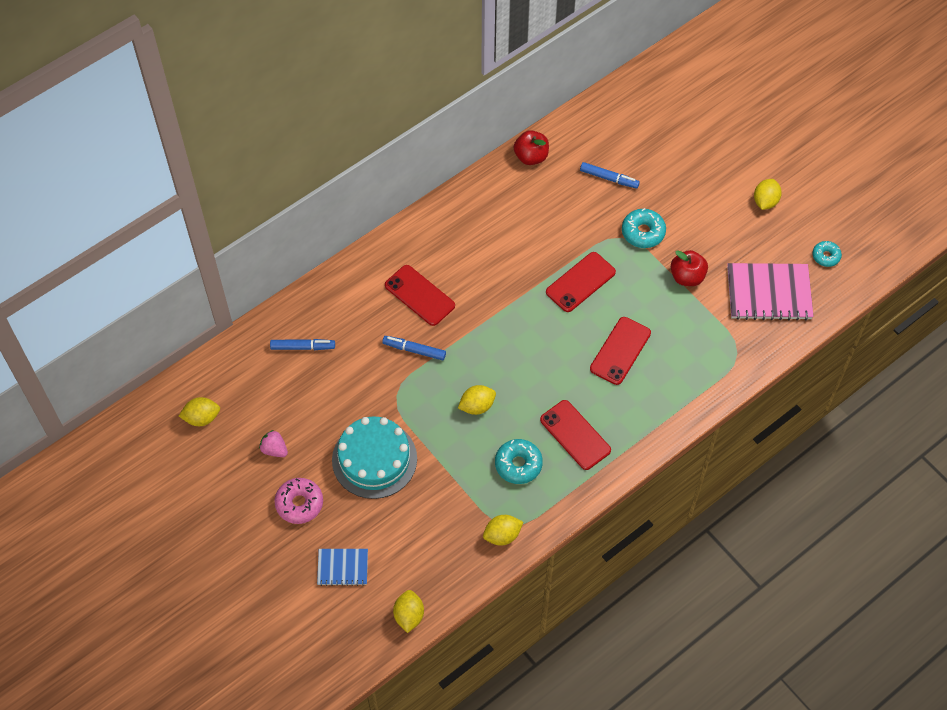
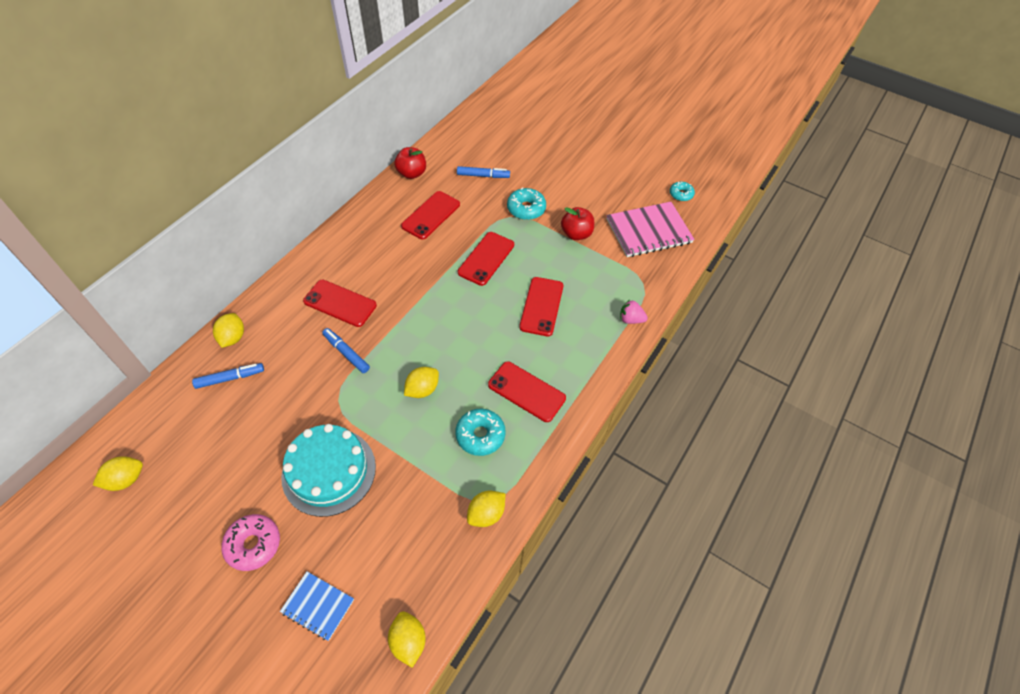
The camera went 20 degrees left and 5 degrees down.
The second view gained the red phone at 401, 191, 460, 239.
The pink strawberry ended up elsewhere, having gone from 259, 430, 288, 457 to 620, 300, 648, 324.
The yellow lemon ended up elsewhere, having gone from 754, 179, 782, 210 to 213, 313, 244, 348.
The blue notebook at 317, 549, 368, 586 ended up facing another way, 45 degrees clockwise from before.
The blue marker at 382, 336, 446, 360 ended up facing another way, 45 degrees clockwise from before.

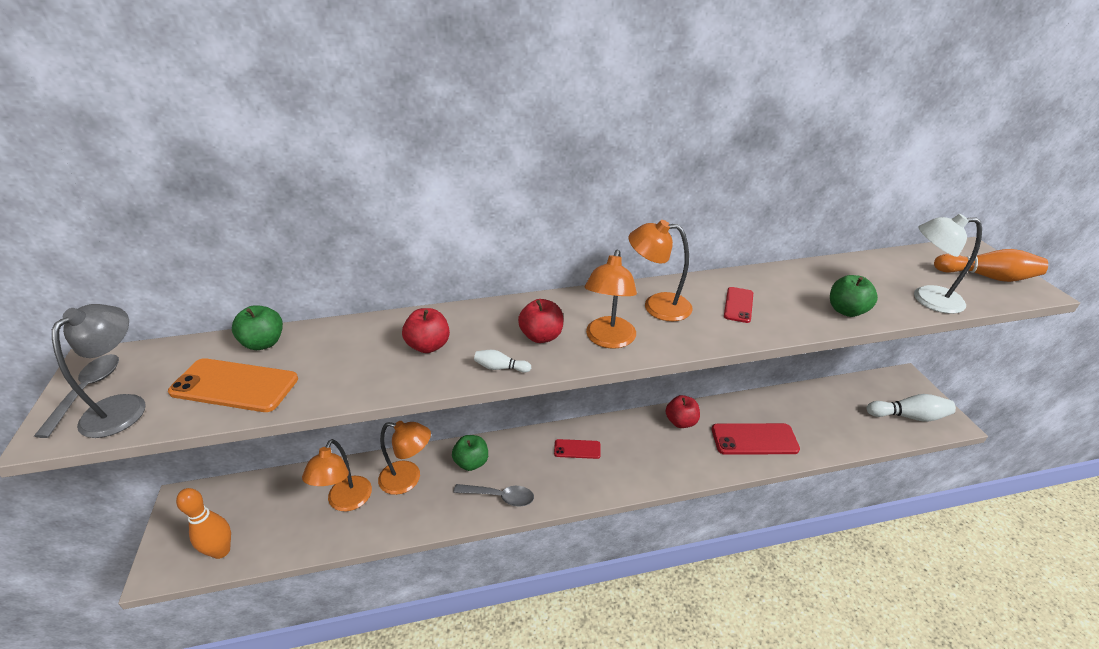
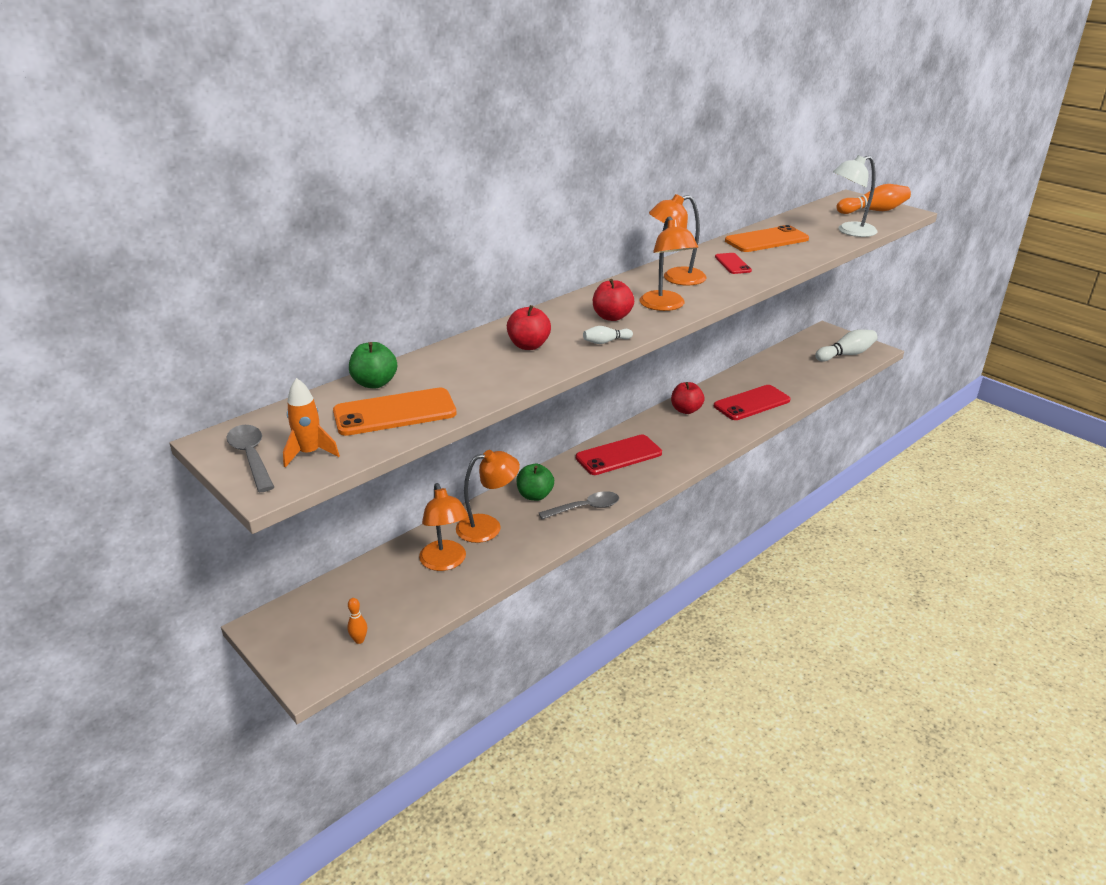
The camera went 30 degrees left and 5 degrees down.
The second view lost the green apple at 830, 275, 878, 317.
The second view gained the orange phone at 725, 225, 809, 252.
Where the grey lamp stood at 52, 304, 146, 438, the orange rocket came to stand at 283, 378, 340, 468.
The size of the orange bowling pin at 176, 488, 231, 559 changed by a factor of 0.51.
The size of the red phone at 554, 439, 601, 459 changed by a factor of 1.78.

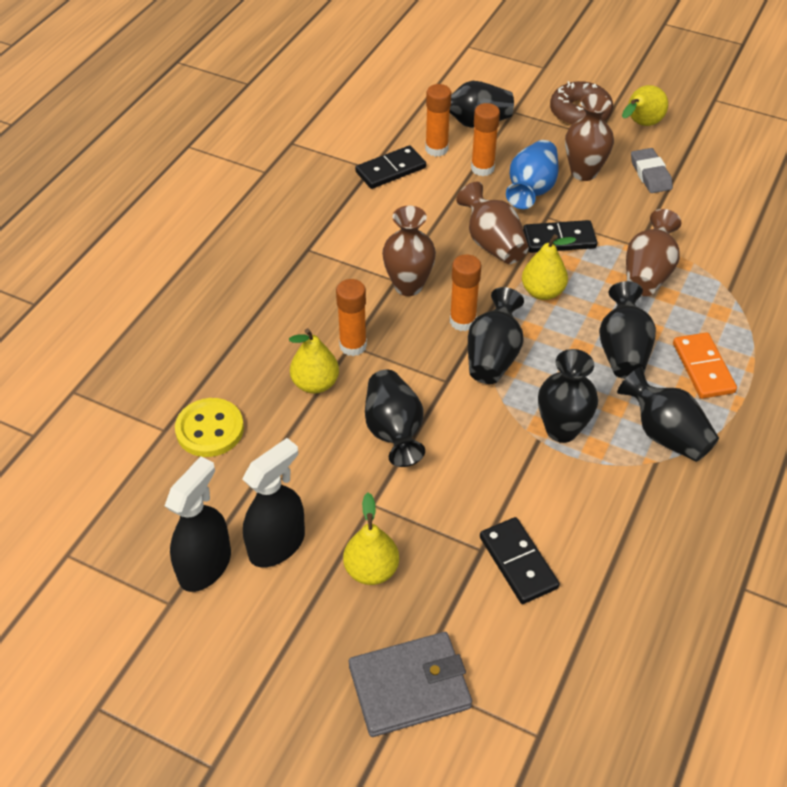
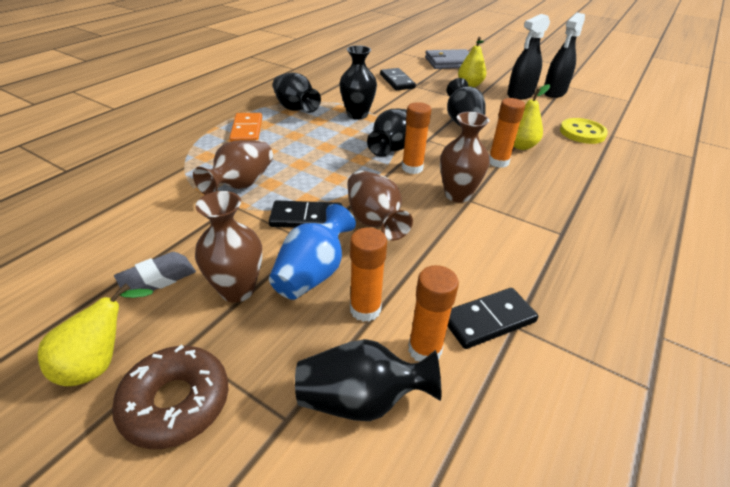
The camera went 175 degrees left and 10 degrees down.
The second view lost the yellow pear at 522, 234, 576, 300.
The second view lost the black vase at 599, 281, 656, 379.
The grey eraser at 631, 148, 673, 193 ended up facing another way, 60 degrees clockwise from before.

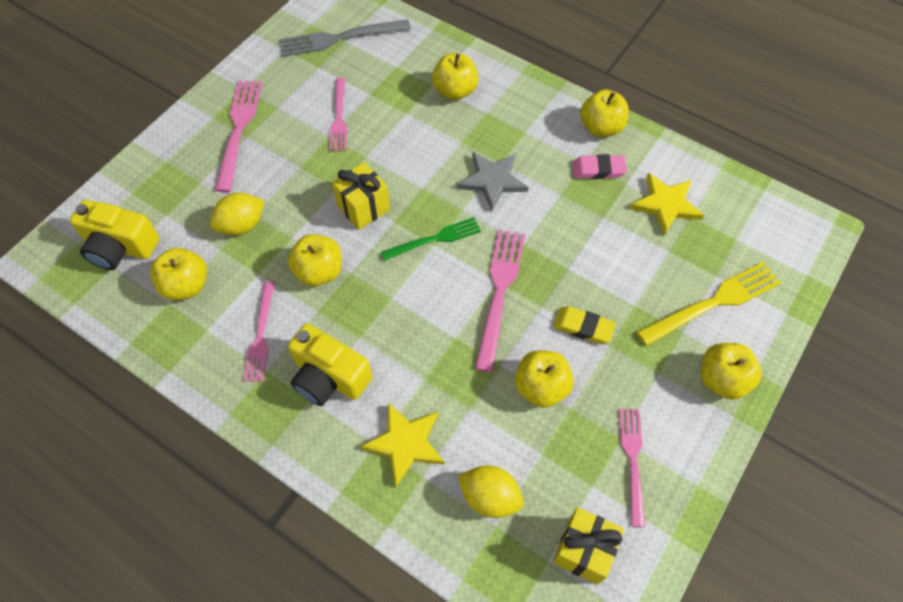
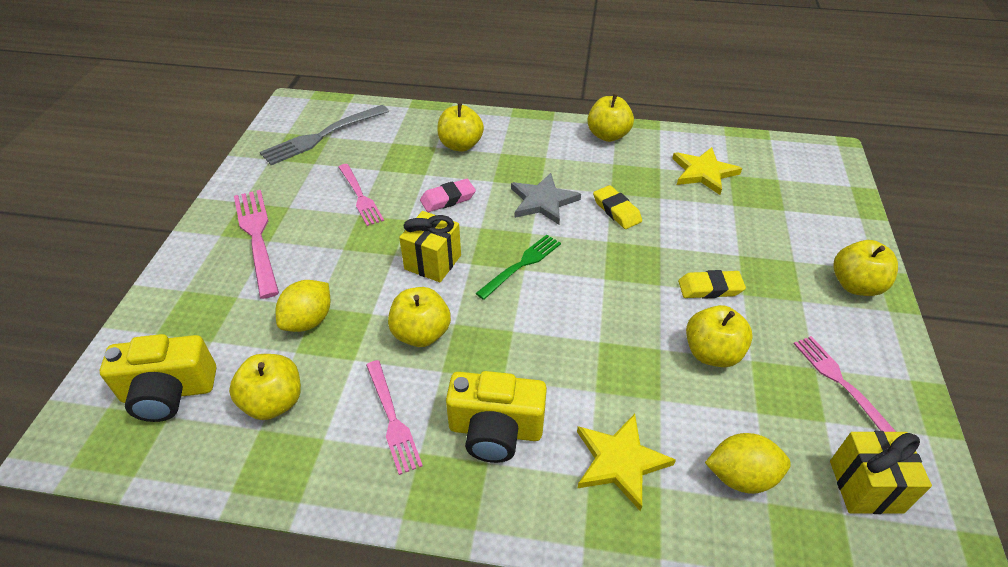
The camera went 25 degrees left and 15 degrees down.
The second view lost the pink fork at 475, 229, 525, 372.
The second view lost the yellow fork at 637, 262, 781, 346.
The second view gained the yellow eraser at 593, 185, 642, 229.
The pink eraser ended up elsewhere, having gone from 572, 154, 627, 179 to 420, 179, 476, 212.

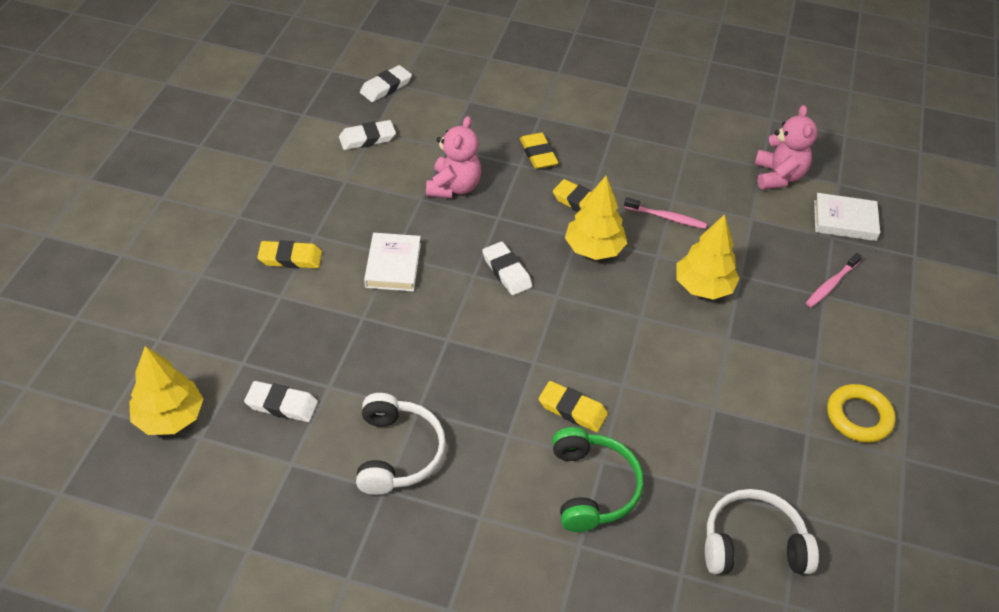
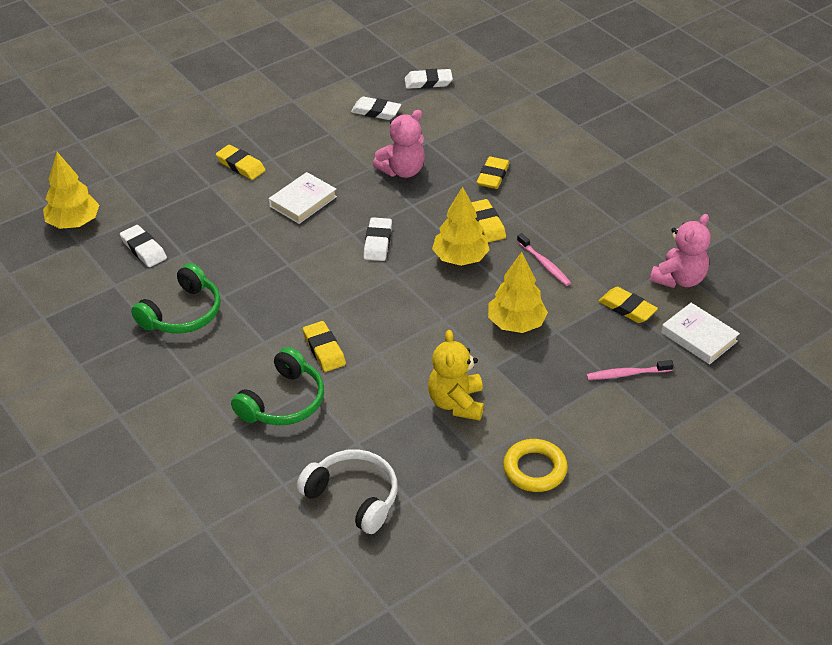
The camera went 40 degrees right and 5 degrees down.
The second view gained the yellow teddy bear at 428, 330, 484, 421.
The second view gained the yellow eraser at 599, 287, 658, 323.
What was the white headphones at 356, 393, 446, 495 turned into the green headphones at 131, 263, 221, 333.

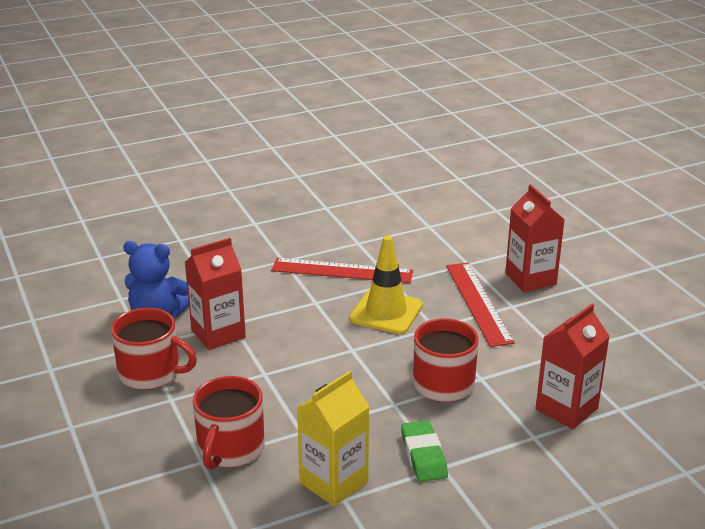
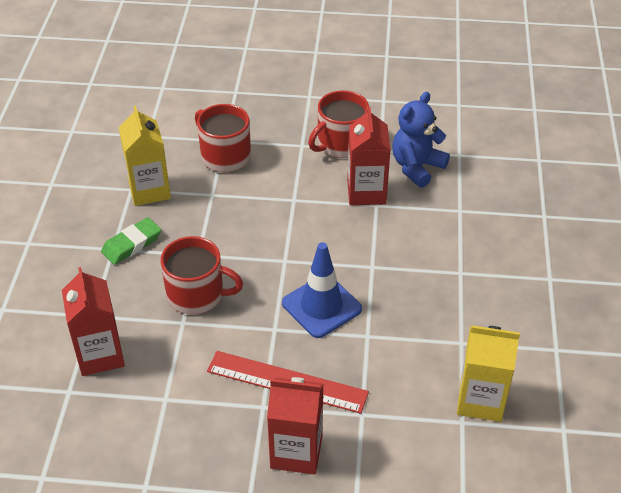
The camera went 120 degrees right and 15 degrees up.
The second view lost the red ruler at 272, 258, 413, 283.
The second view gained the yellow carton at 457, 325, 520, 422.
What was the yellow traffic cone at 349, 236, 423, 334 turned into the blue traffic cone at 282, 242, 362, 338.
The green eraser at 401, 420, 448, 482 ended up facing another way, 60 degrees counterclockwise from before.

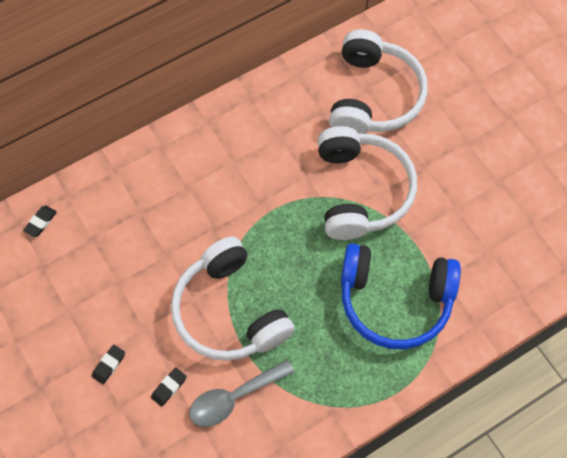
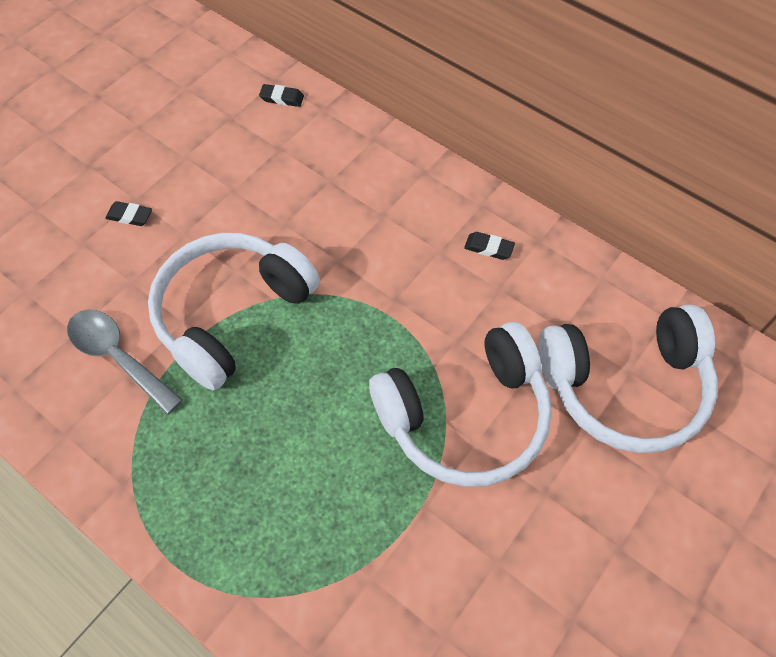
The camera went 70 degrees right and 5 degrees down.
The second view lost the blue headphones at 341, 243, 461, 350.
The black eraser ended up elsewhere, having gone from 151, 367, 187, 407 to 464, 232, 515, 260.

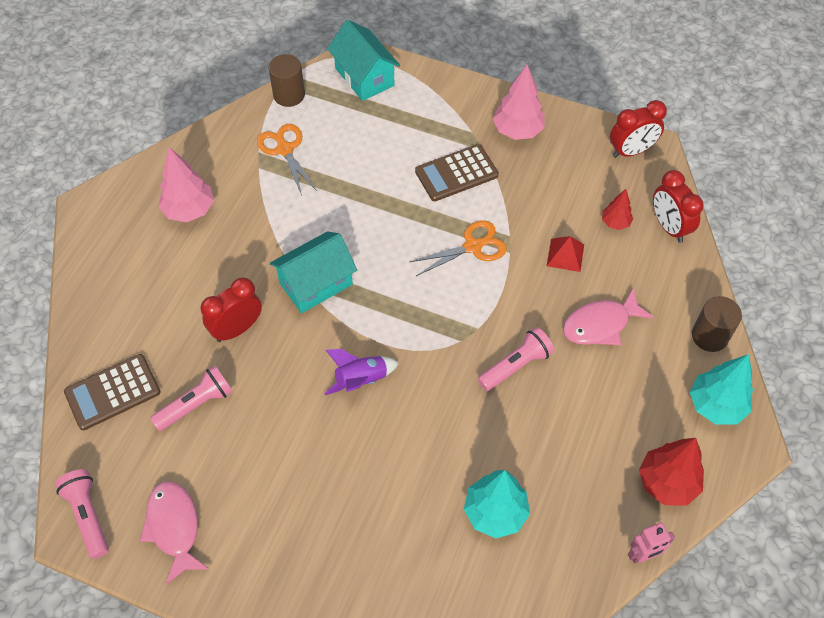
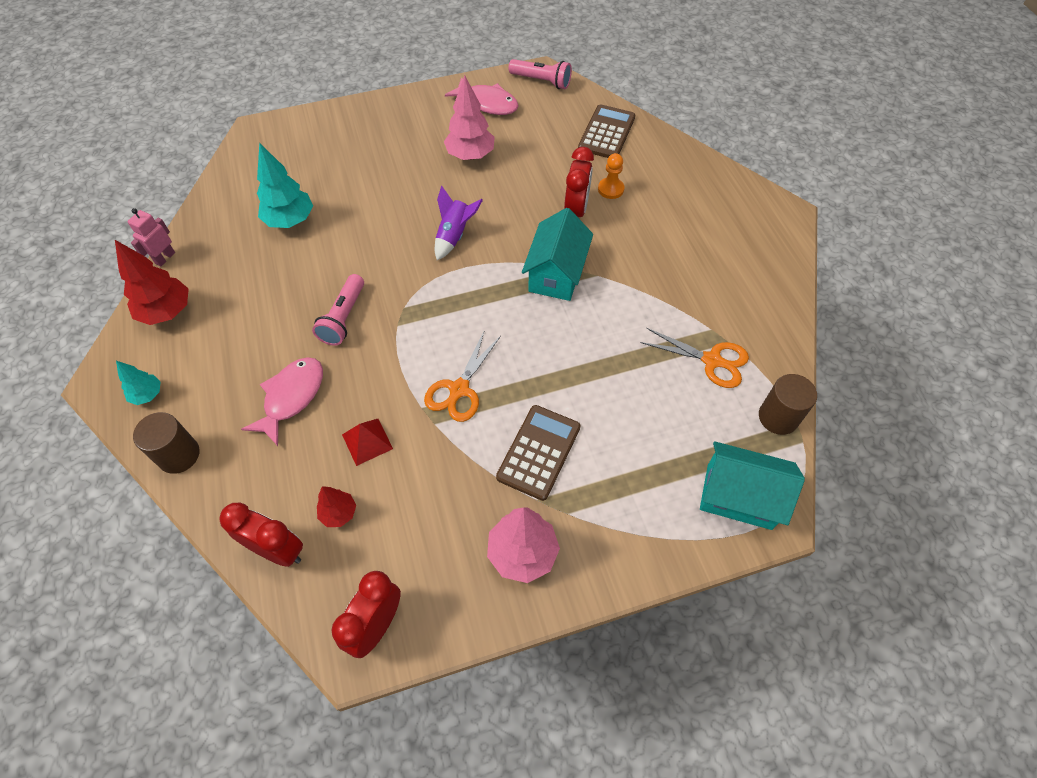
The camera went 140 degrees right and 0 degrees up.
The second view lost the pink flashlight at 150, 366, 233, 431.
The second view gained the orange pawn at 598, 153, 624, 199.
The pink tree ended up elsewhere, having gone from 158, 147, 214, 222 to 444, 75, 495, 160.
The size of the turquoise tree at 690, 354, 753, 425 changed by a factor of 0.57.

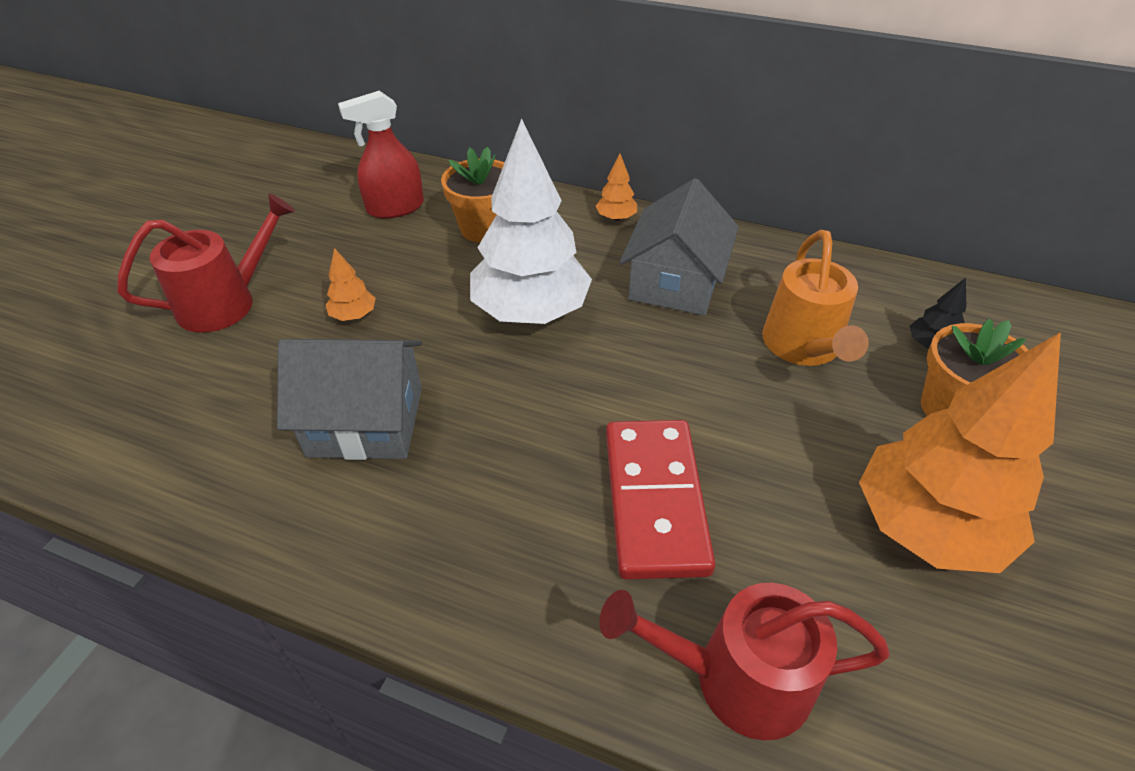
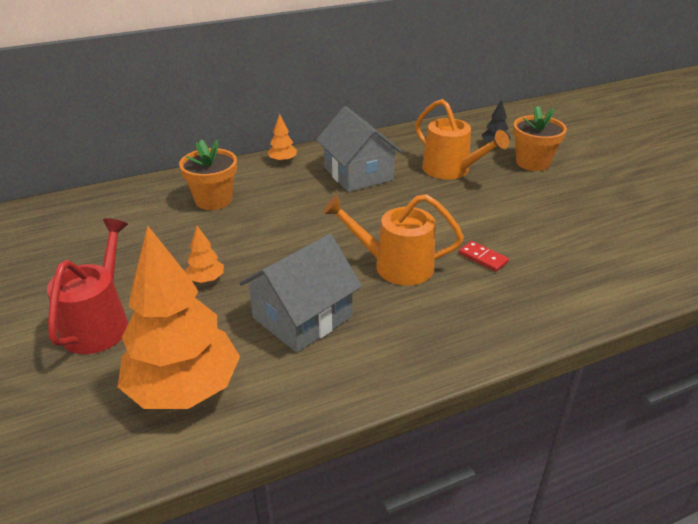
The camera went 45 degrees left and 10 degrees down.
The second view lost the red spray bottle at 338, 91, 424, 219.
The second view lost the white tree at 470, 118, 592, 324.
The second view lost the red watering can at 599, 583, 890, 740.
The second view gained the orange watering can at 323, 194, 464, 285.
The orange tree ended up elsewhere, having gone from 859, 332, 1061, 573 to 118, 225, 240, 409.
The size of the red domino at 606, 420, 715, 580 changed by a factor of 0.43.

